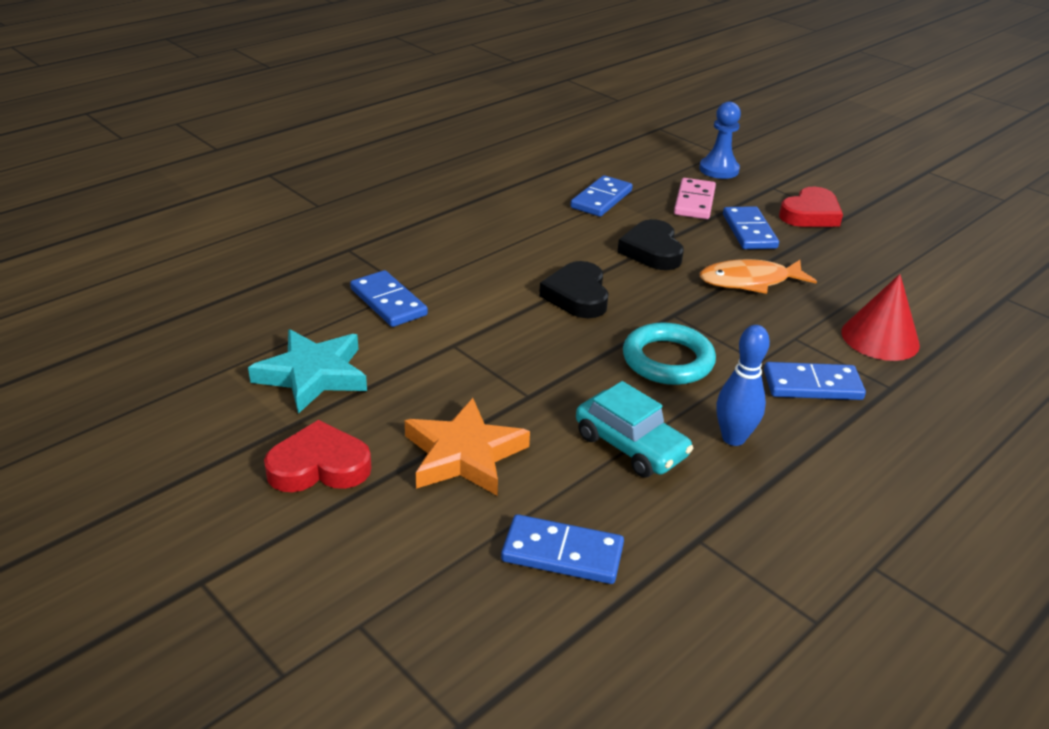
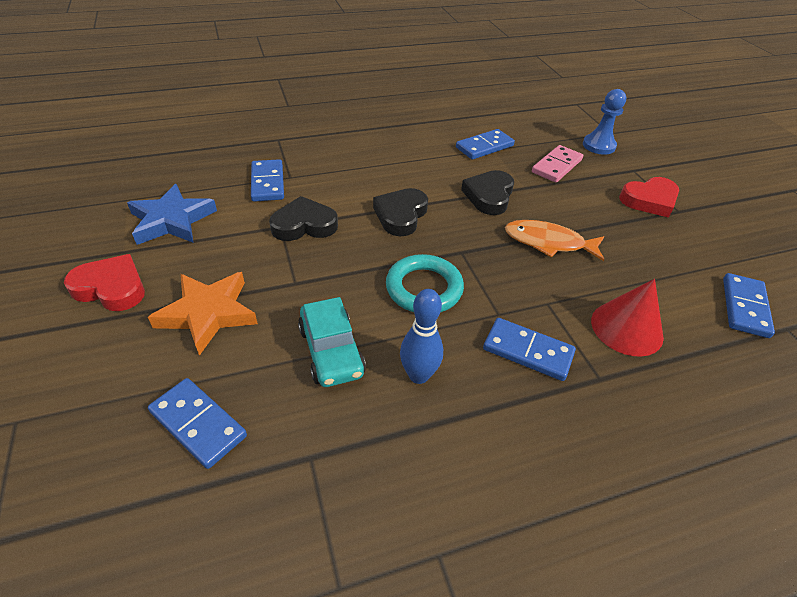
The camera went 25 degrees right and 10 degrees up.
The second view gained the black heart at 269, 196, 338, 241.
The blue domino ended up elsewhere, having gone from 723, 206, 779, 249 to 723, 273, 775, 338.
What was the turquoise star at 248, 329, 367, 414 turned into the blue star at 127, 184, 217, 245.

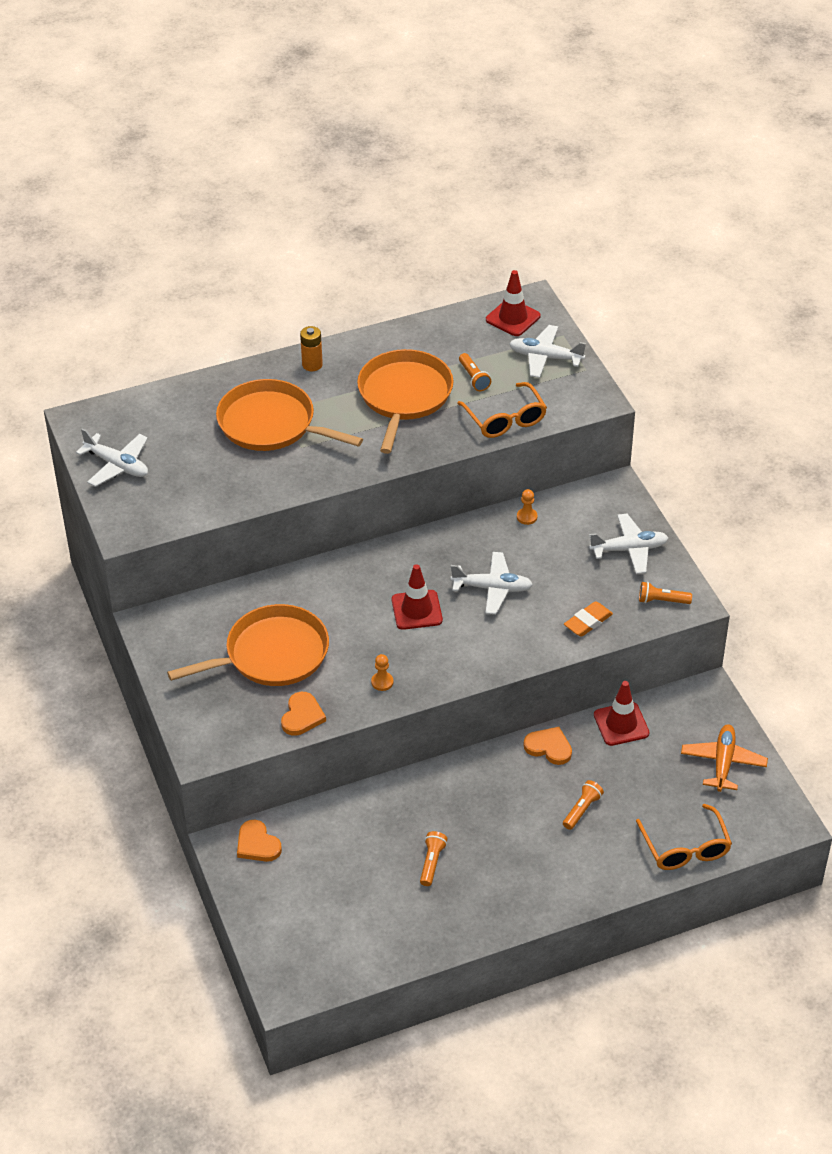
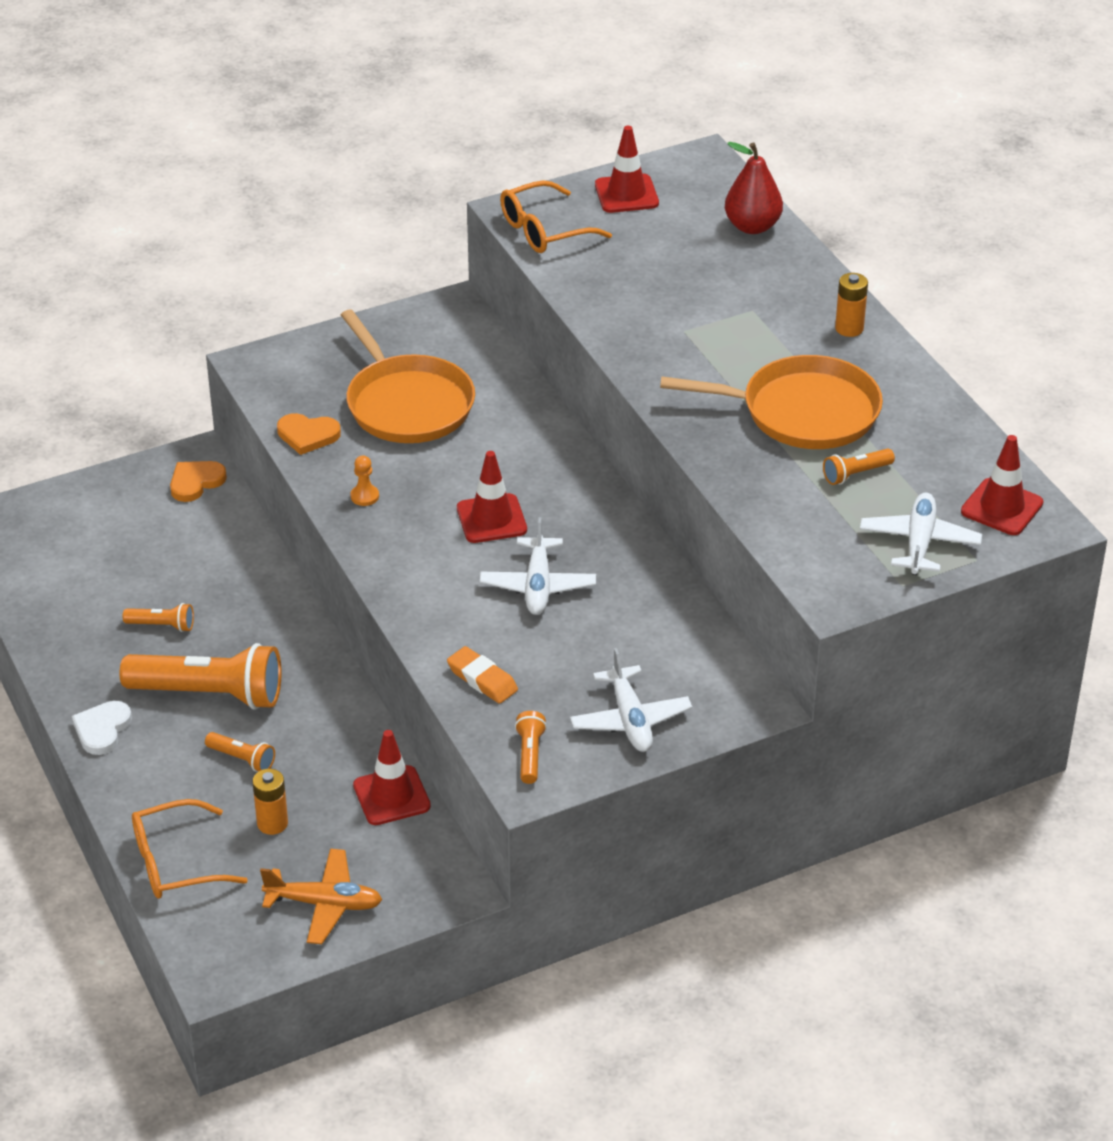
The camera went 85 degrees right and 5 degrees down.
The second view lost the orange pan at 216, 379, 363, 451.
The second view lost the orange pawn at 517, 489, 537, 525.
The second view lost the orange heart at 524, 727, 572, 765.
The second view gained the white heart at 72, 701, 132, 755.
The second view gained the orange flashlight at 120, 643, 282, 710.
The second view gained the orange battery at 252, 769, 288, 835.
The second view gained the red pear at 725, 142, 783, 234.
The orange glasses ended up elsewhere, having gone from 457, 382, 547, 438 to 500, 180, 612, 253.
Where the white plane stood at 76, 428, 148, 487, the red traffic cone came to stand at 595, 126, 659, 213.

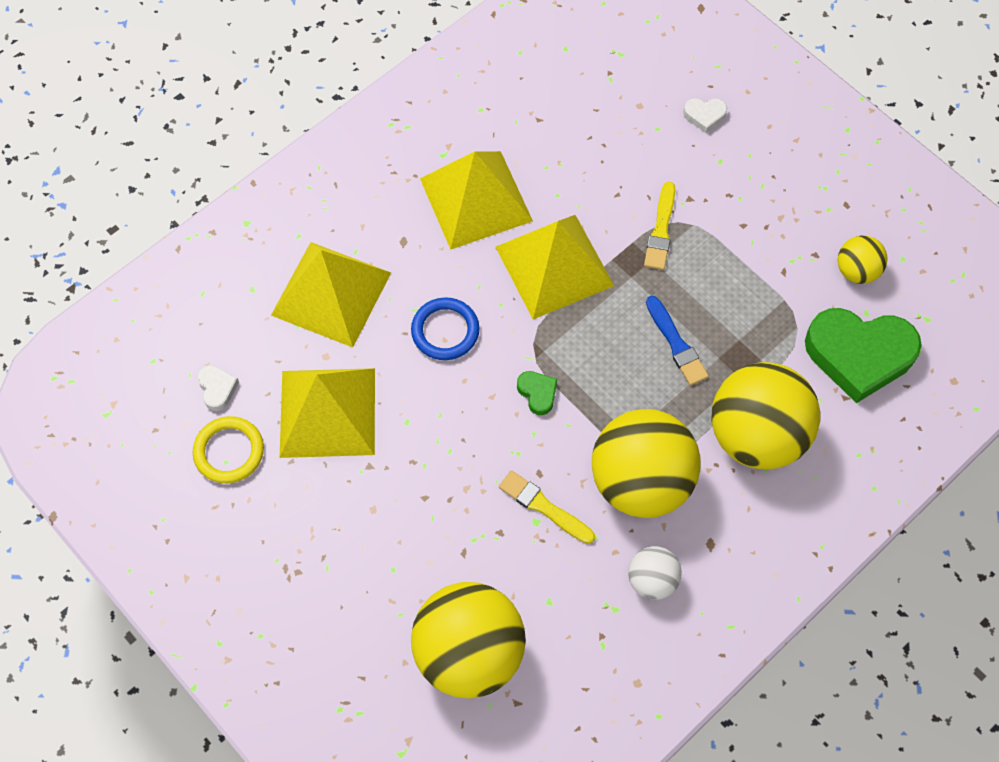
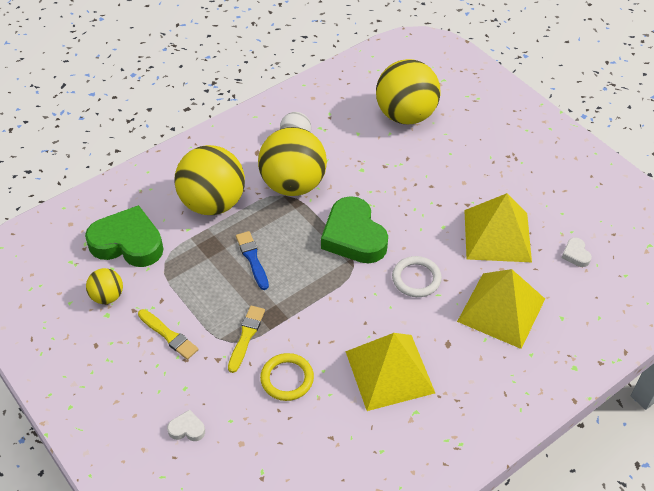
The camera went 175 degrees left and 15 degrees down.
The second view lost the yellow pyramid at 496, 215, 614, 319.
The yellow ring ended up elsewhere, having gone from 193, 416, 264, 483 to 260, 353, 314, 401.
The yellow brush ended up elsewhere, having gone from 499, 470, 595, 544 to 138, 309, 199, 360.
What was the blue ring at 411, 297, 480, 360 turned into the white ring at 392, 256, 442, 297.
The size of the green heart at 517, 371, 557, 415 changed by a factor of 2.38.

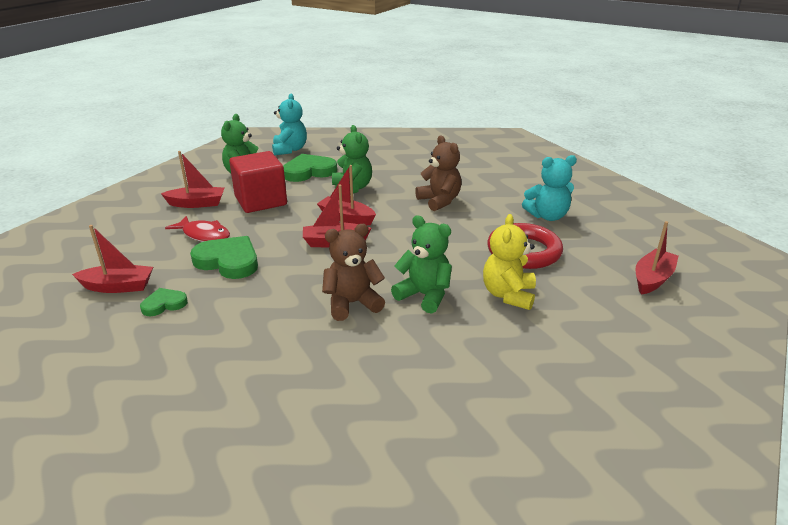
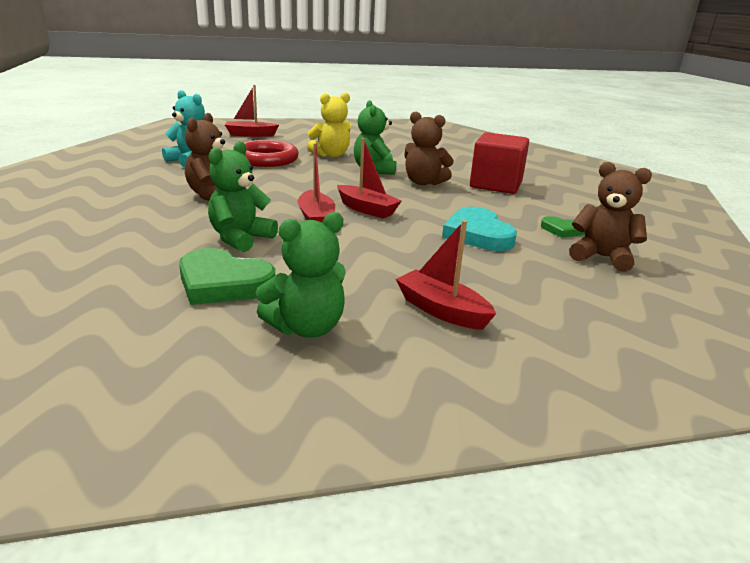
The camera went 135 degrees left and 5 degrees down.
The second view lost the red fish at 165, 216, 230, 242.
The second view lost the turquoise teddy bear at 272, 94, 307, 155.
The red cube ended up elsewhere, having gone from 229, 151, 287, 213 to 470, 132, 529, 194.
Where the red boat stood at 72, 225, 153, 293, the brown teddy bear came to stand at 569, 162, 652, 272.
What was the green heart at 190, 236, 258, 279 turned into the turquoise heart at 442, 207, 517, 251.

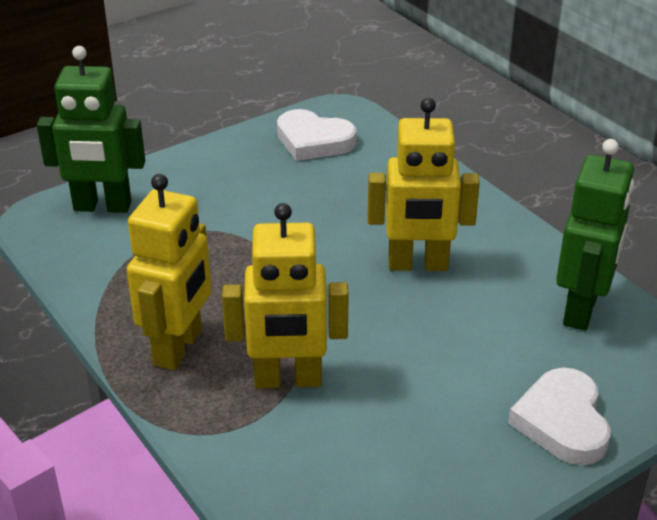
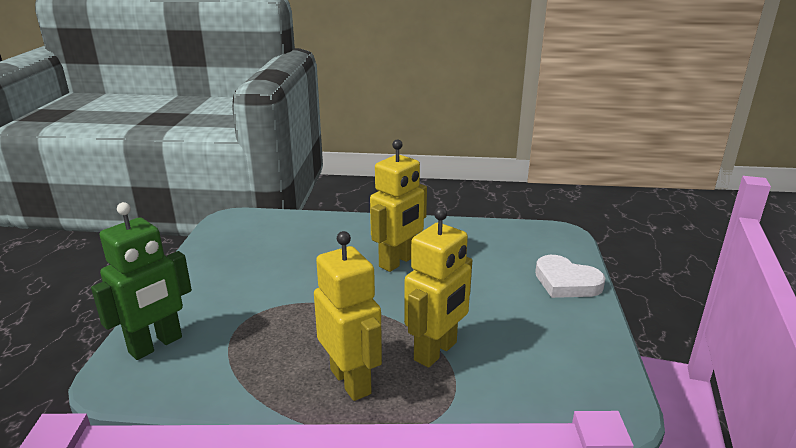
The camera went 50 degrees left and 10 degrees down.
The second view lost the white heart at 277, 109, 357, 161.
The second view lost the green robot at 556, 139, 634, 331.

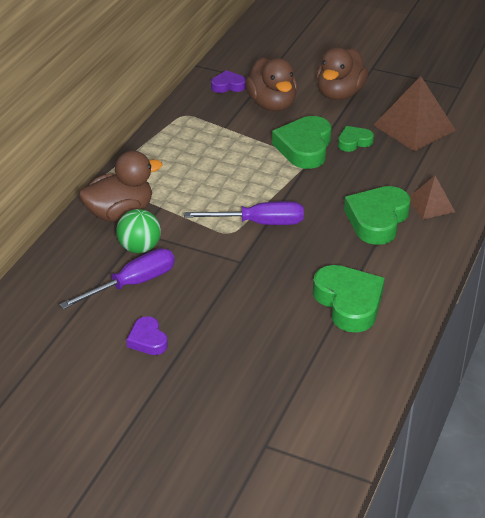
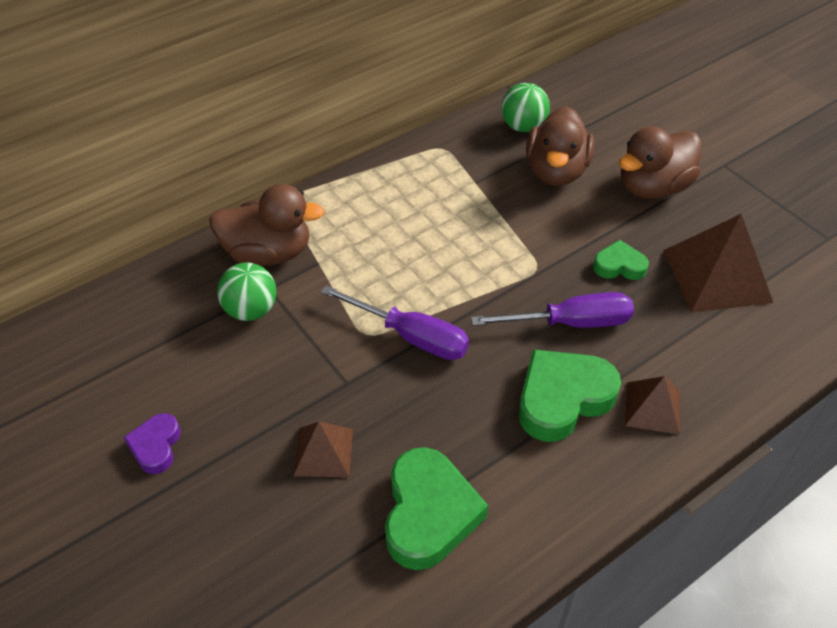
The camera went 30 degrees right and 10 degrees up.
The second view lost the green heart at 272, 116, 332, 169.
The second view gained the brown pyramid at 293, 422, 353, 477.
The purple screwdriver ended up elsewhere, having gone from 60, 248, 175, 309 to 471, 292, 634, 328.
Where the purple heart stood at 211, 70, 246, 93, the green ball came to stand at 501, 83, 550, 132.

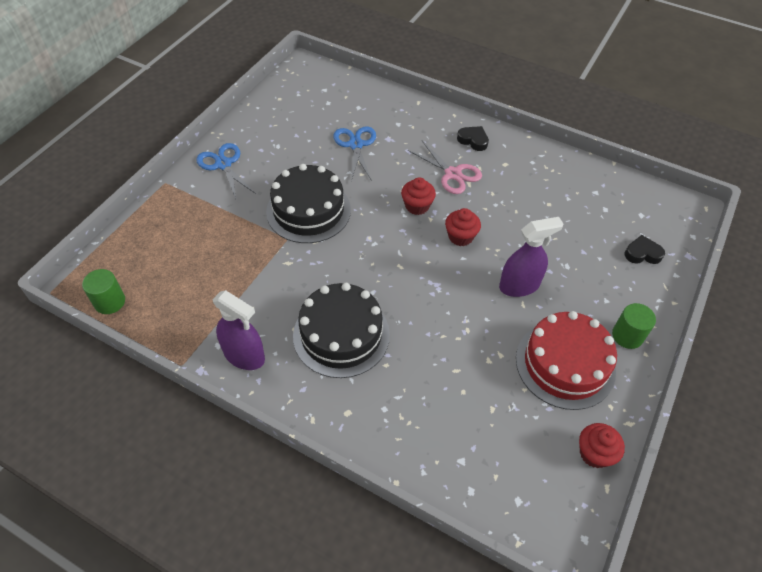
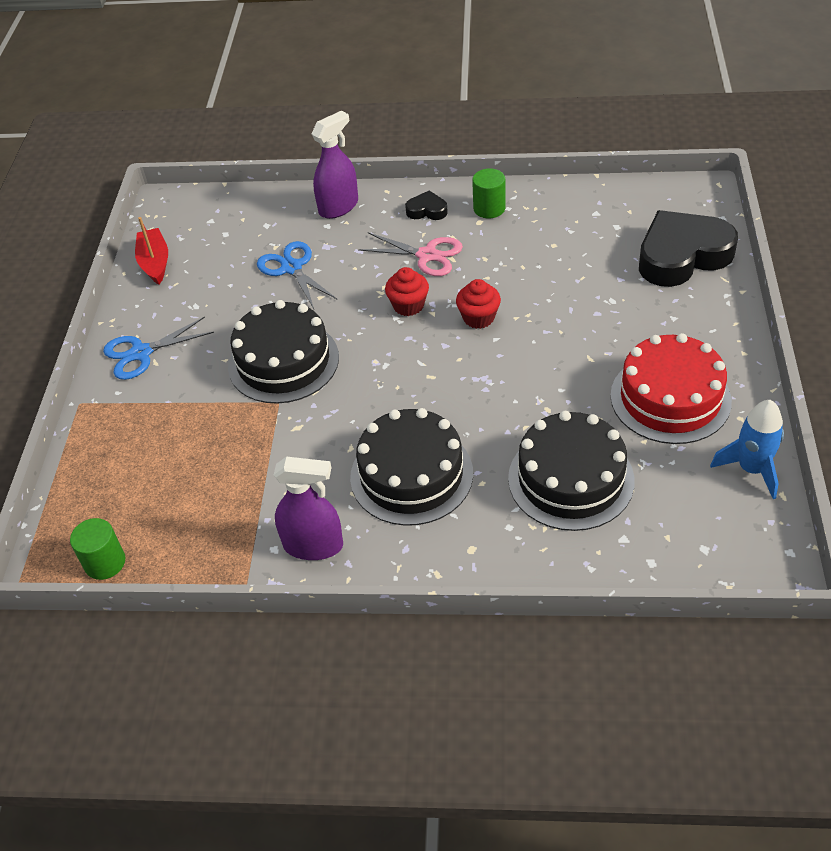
The camera went 20 degrees left and 5 degrees down.
The second view gained the red boat at 135, 217, 168, 284.
The second view gained the black cake at 508, 411, 635, 531.
The purple spray bottle ended up elsewhere, having gone from 499, 217, 564, 297 to 311, 111, 358, 219.
The green cylinder ended up elsewhere, having gone from 612, 303, 656, 349 to 472, 168, 506, 218.
Where the red cupcake stood at 579, 423, 625, 468, the blue rocket came to stand at 710, 400, 784, 499.
The blue scissors at 196, 143, 256, 201 ended up facing another way, 60 degrees counterclockwise from before.
The size of the black heart at 625, 235, 665, 264 changed by a factor of 2.27.

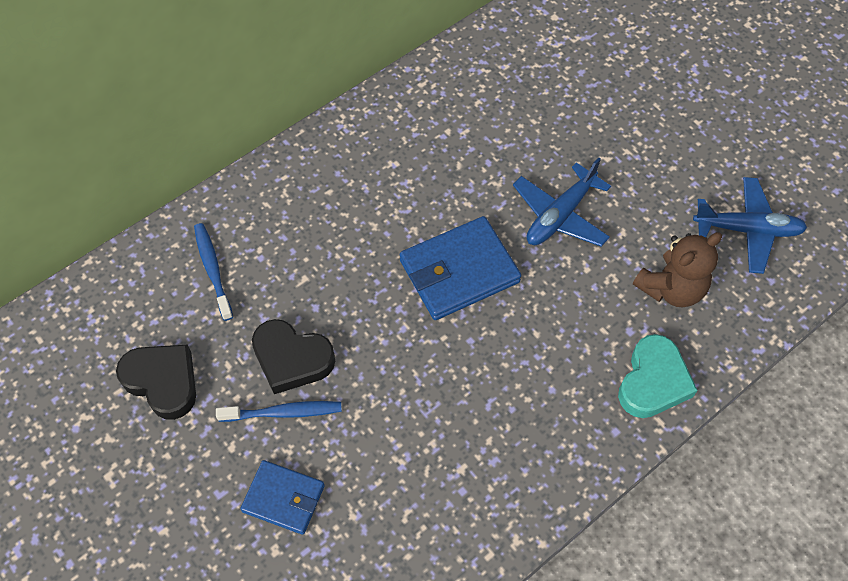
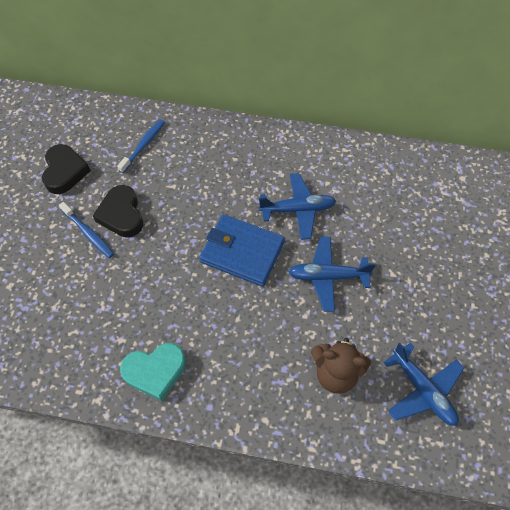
The camera went 50 degrees right and 0 degrees up.
The second view lost the blue wallet at 240, 460, 325, 535.
The second view gained the blue plane at 259, 173, 336, 240.
The turquoise heart ended up elsewhere, having gone from 618, 334, 698, 418 to 120, 343, 186, 401.

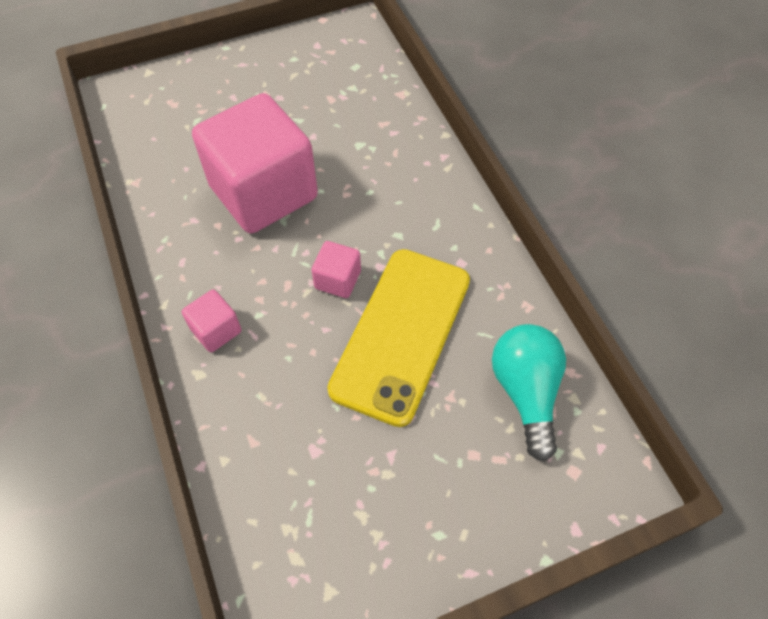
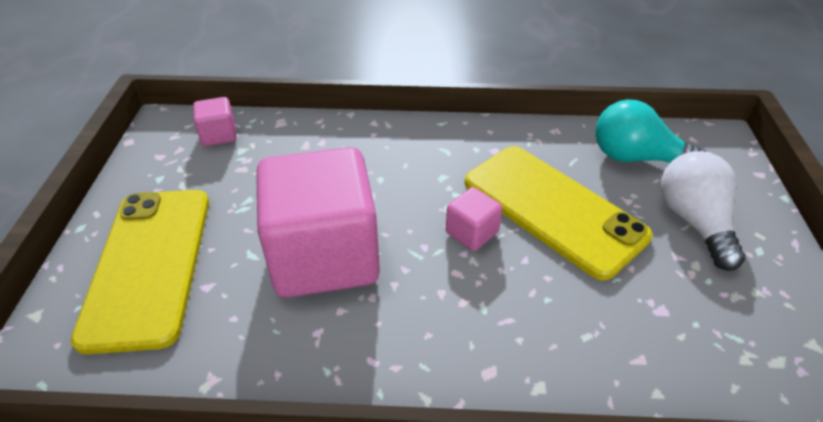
The camera went 65 degrees left and 15 degrees down.
The second view gained the yellow phone at 71, 190, 209, 355.
The second view gained the white light bulb at 660, 151, 745, 271.
The pink cube ended up elsewhere, having gone from 182, 289, 241, 352 to 193, 97, 237, 146.

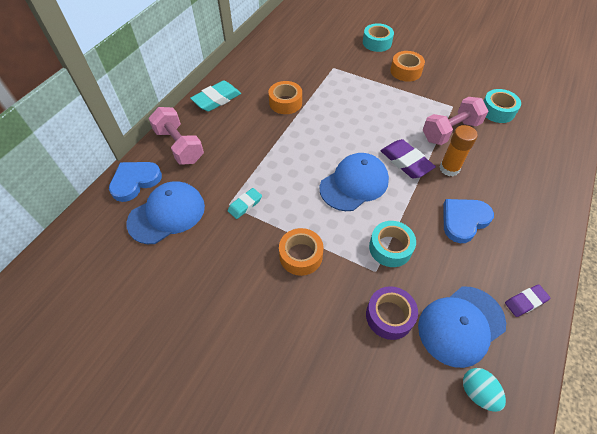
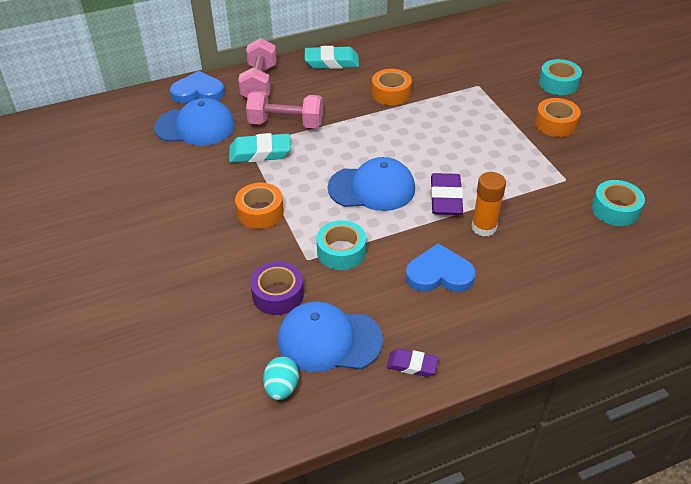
The camera went 40 degrees right and 10 degrees down.
The pink dumbbell ended up elsewhere, having gone from 423, 97, 489, 145 to 246, 91, 323, 128.
The size of the turquoise eraser at 228, 188, 262, 219 changed by a factor of 1.66.

